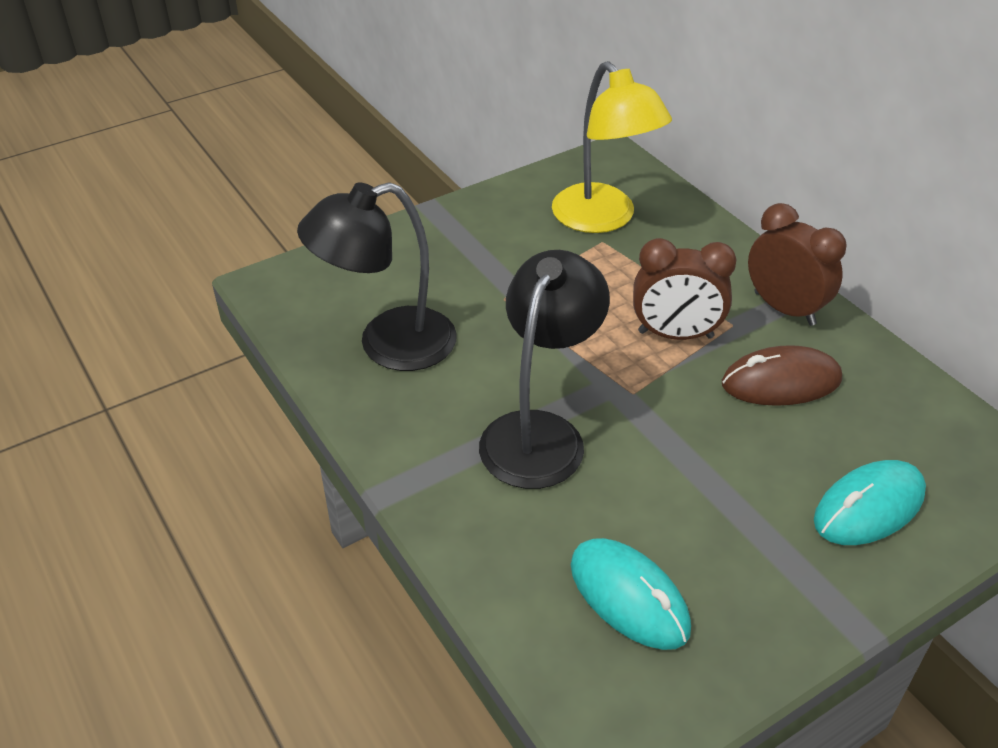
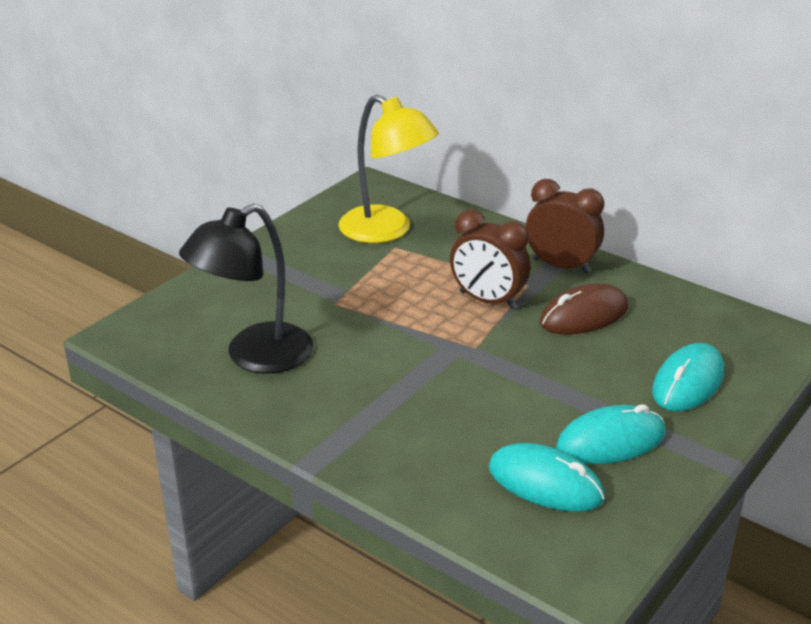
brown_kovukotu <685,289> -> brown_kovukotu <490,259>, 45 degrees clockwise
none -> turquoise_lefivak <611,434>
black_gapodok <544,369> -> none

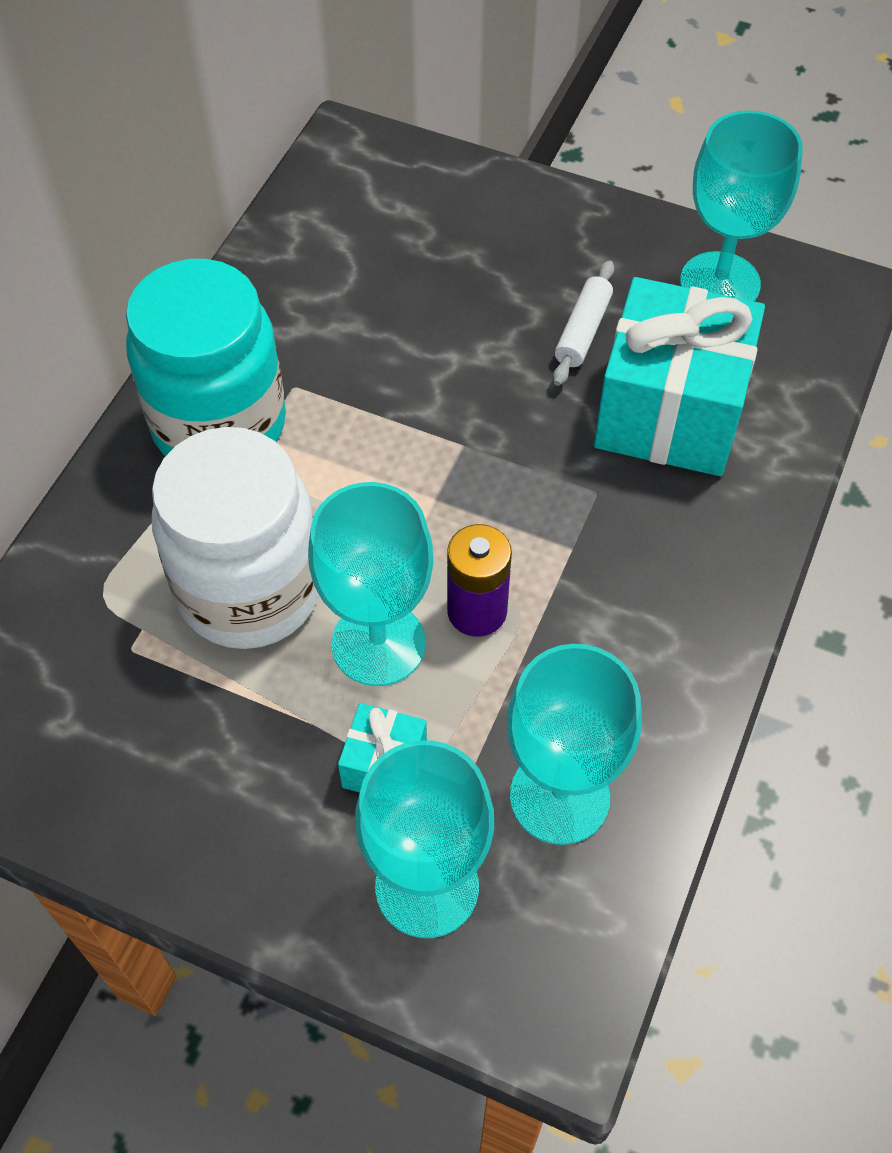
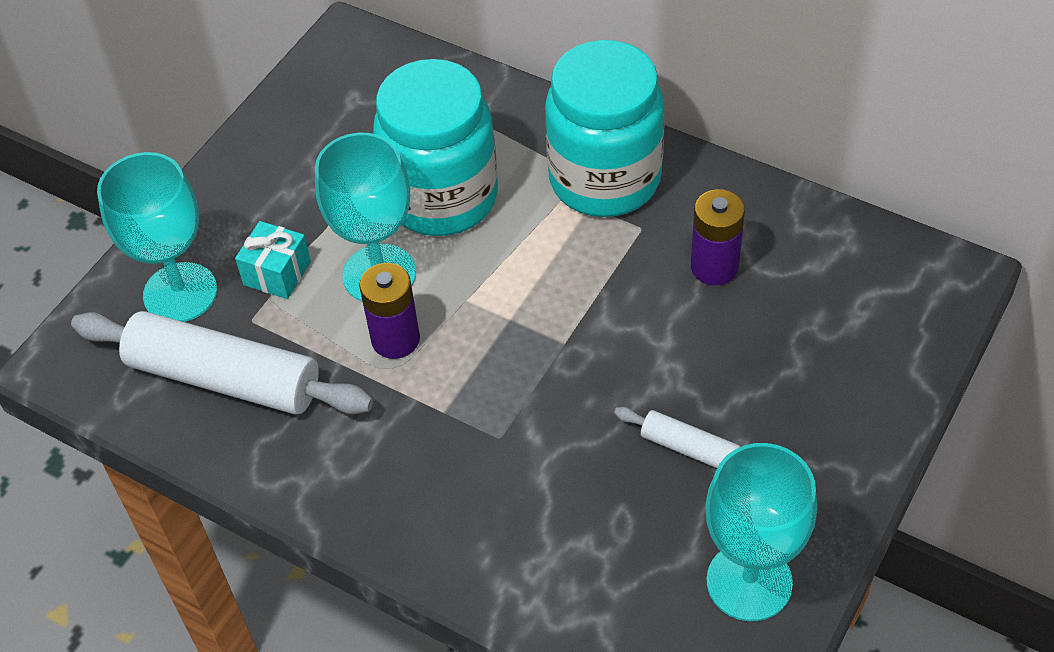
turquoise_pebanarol <574,744> -> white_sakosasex <222,362>
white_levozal <235,538> -> turquoise_levozal <435,147>
none -> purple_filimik <718,237>
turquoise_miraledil <679,376> -> none

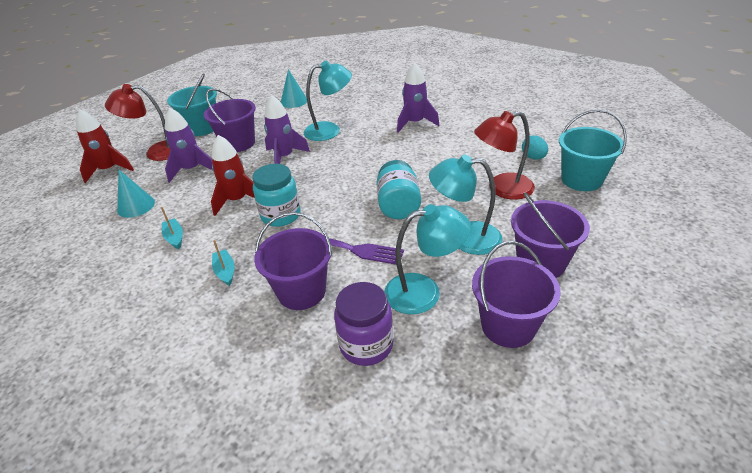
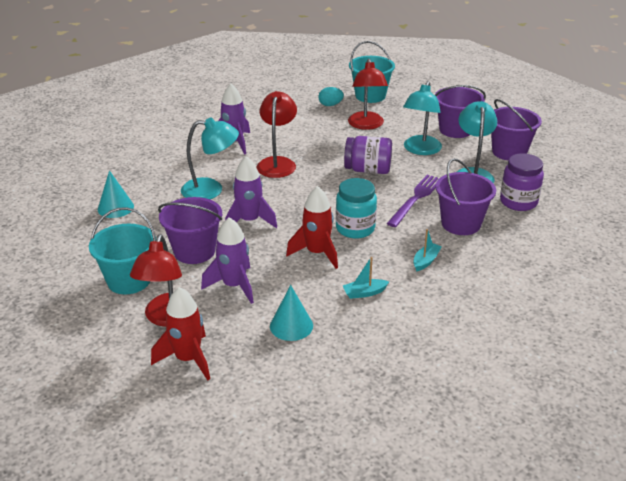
turquoise_gapodok <328,101> -> turquoise_gapodok <210,158>, 90 degrees clockwise
none -> red_gapodok <277,134>
turquoise_levozal <398,189> -> purple_levozal <368,155>
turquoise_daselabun <223,263> -> turquoise_daselabun <427,250>, 135 degrees clockwise

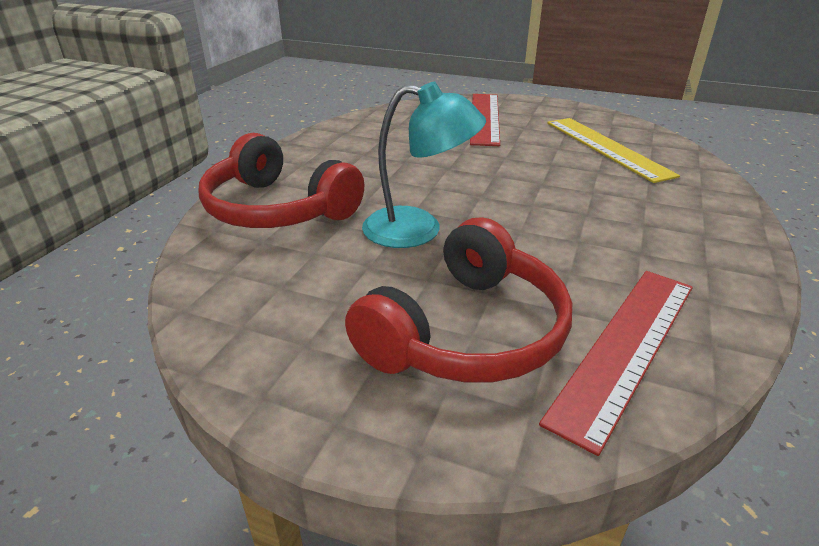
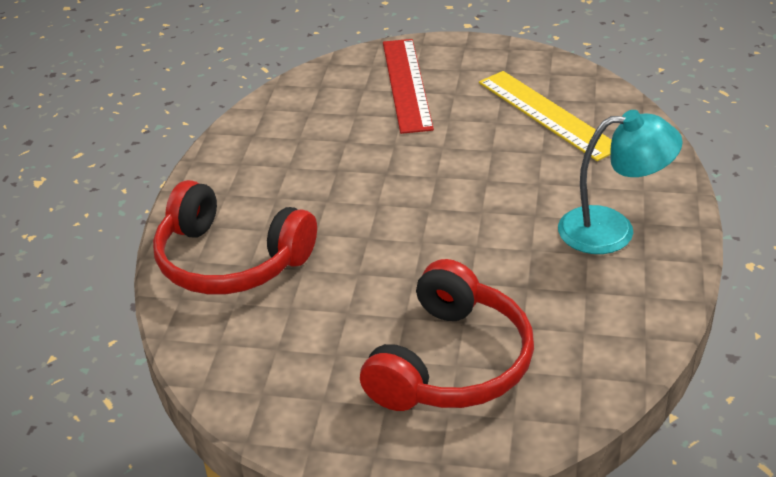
turquoise_gapodok <424,164> -> turquoise_gapodok <620,182>, moved
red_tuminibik <616,363> -> none

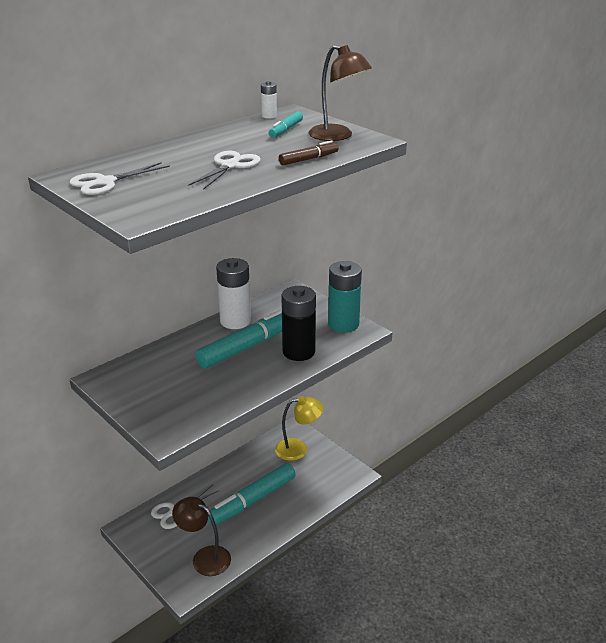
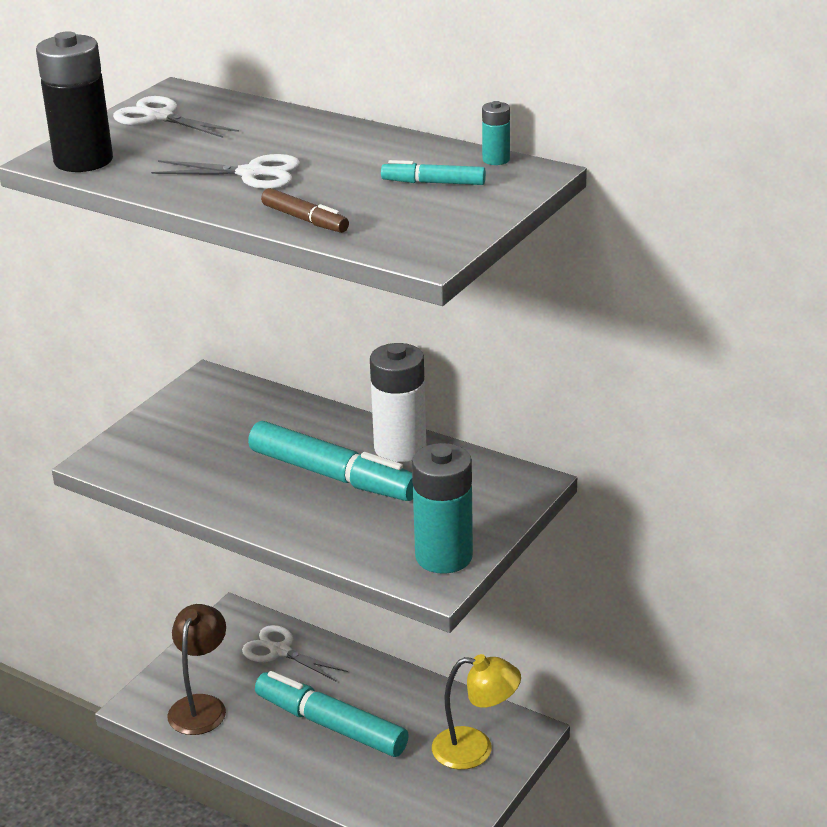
black_filimik <298,323> -> black_filimik <74,101>, moved
yellow_gapodok <299,428> -> yellow_gapodok <476,712>, 60 degrees counterclockwise
white_filimik <269,100> -> turquoise_filimik <496,133>
brown_gapodok <340,93> -> none

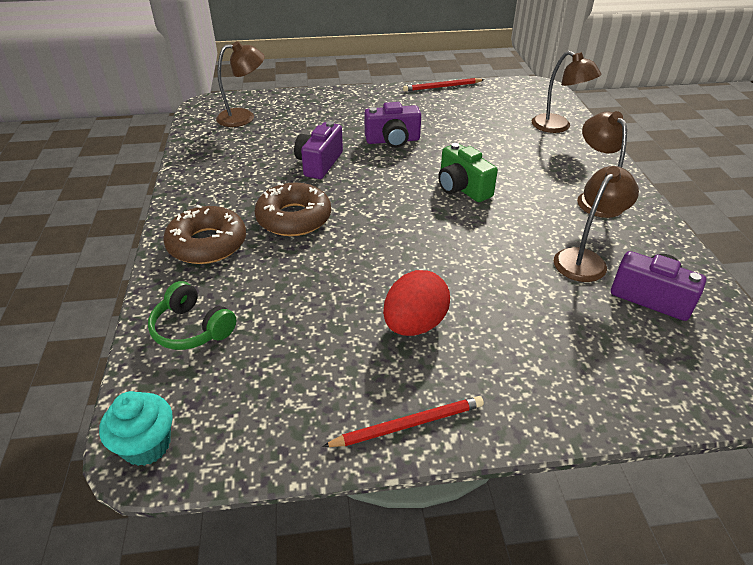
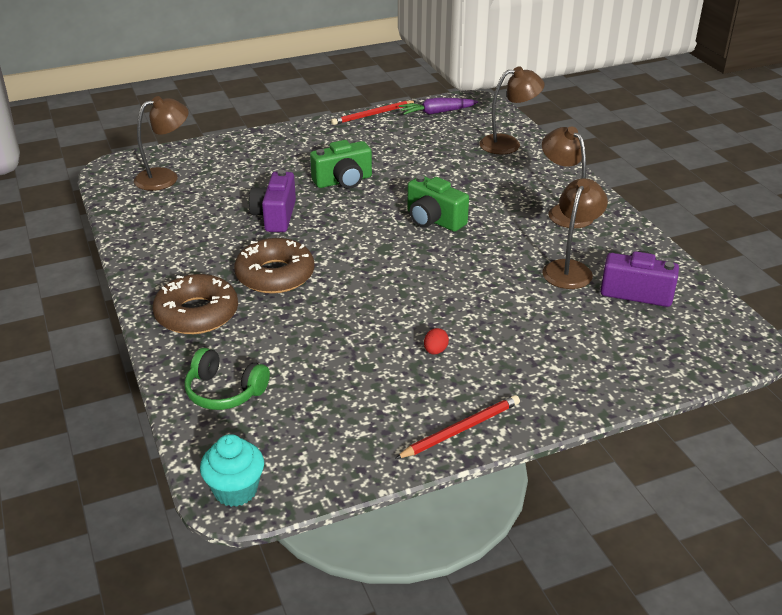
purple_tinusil <392,125> -> green_tinusil <341,164>
none -> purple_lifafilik <438,106>
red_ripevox <416,303> -> red_ripevox <436,341>, x0.43
brown_gapodok <566,92> -> brown_gapodok <511,110>, 45 degrees counterclockwise

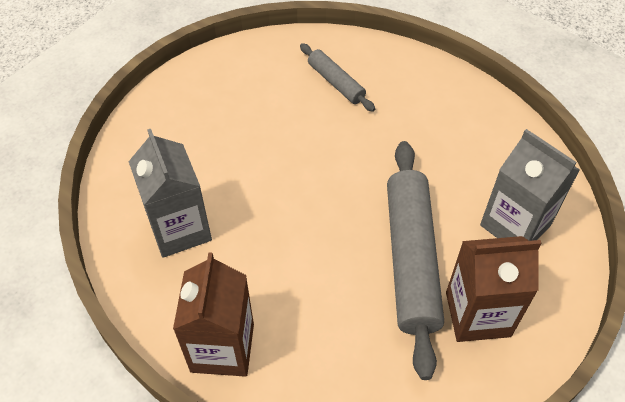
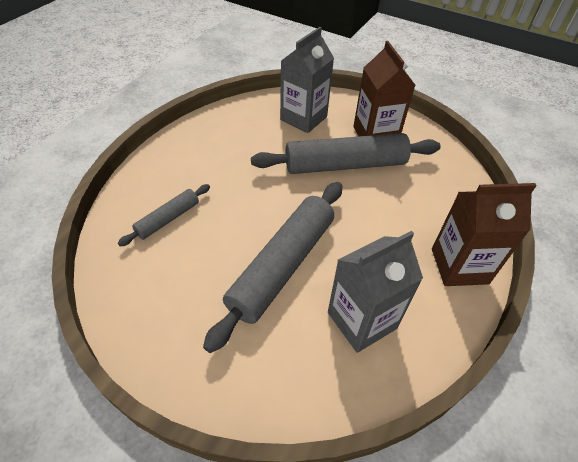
none -> grey_sakosasex <272,267>

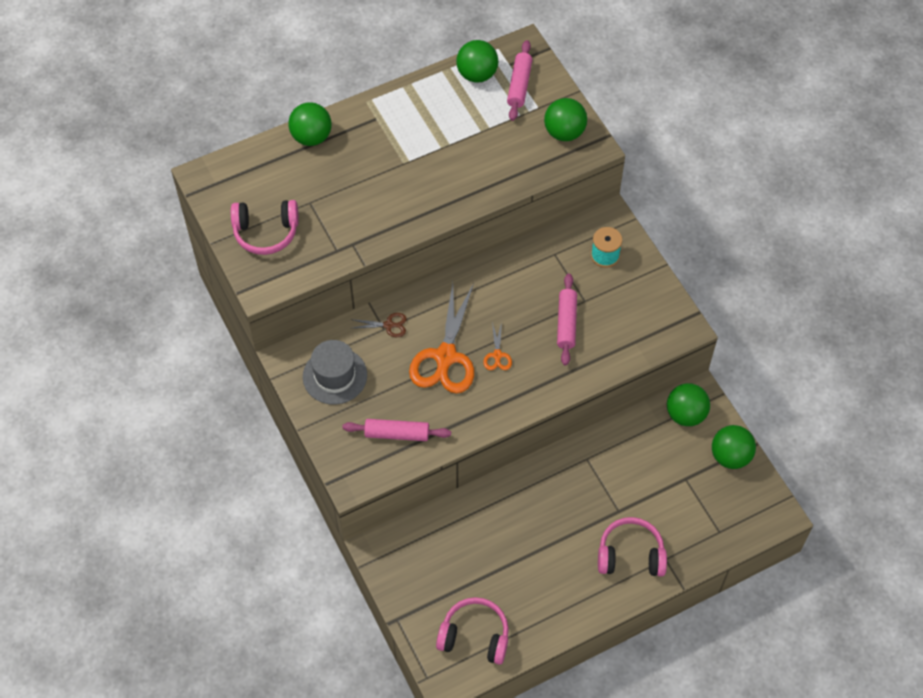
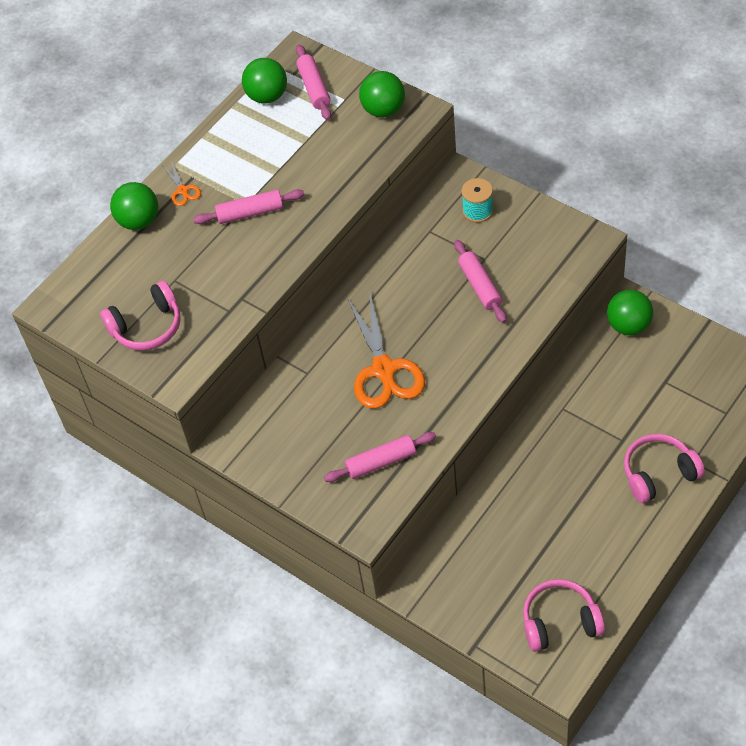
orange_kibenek <497,346> -> orange_kibenek <182,183>, moved
none -> pink_sakosasex <248,206>
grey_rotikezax <335,372> -> none
brown_kibenek <379,325> -> none
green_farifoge <734,447> -> none

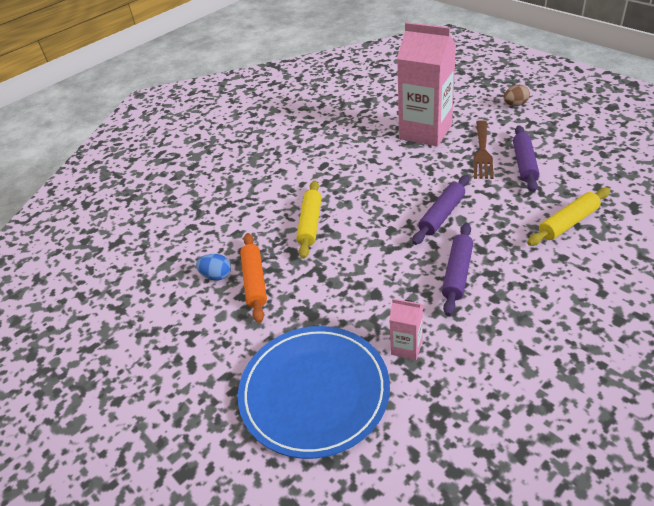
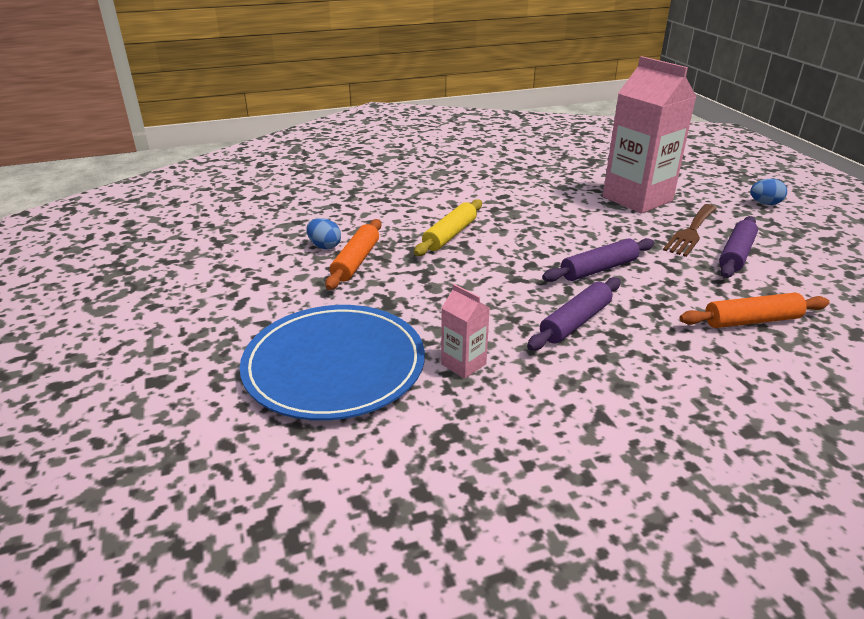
yellow_sakosasex <568,217> -> orange_sakosasex <754,310>
brown_ripevox <516,95> -> blue_ripevox <768,192>

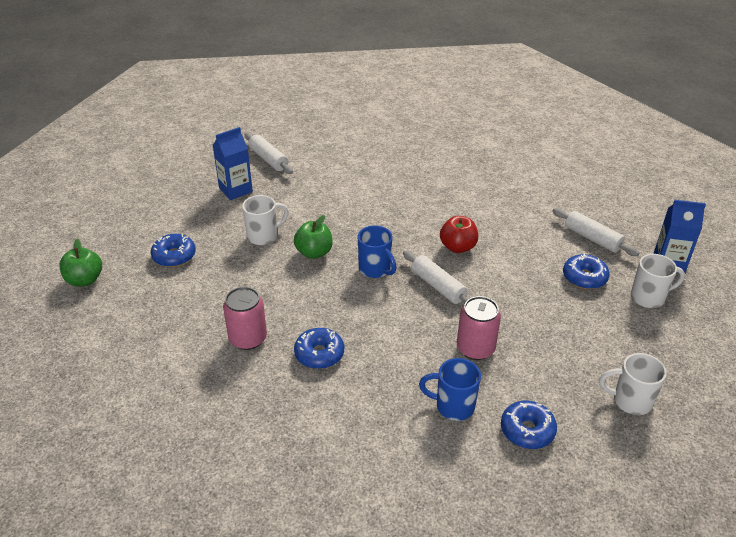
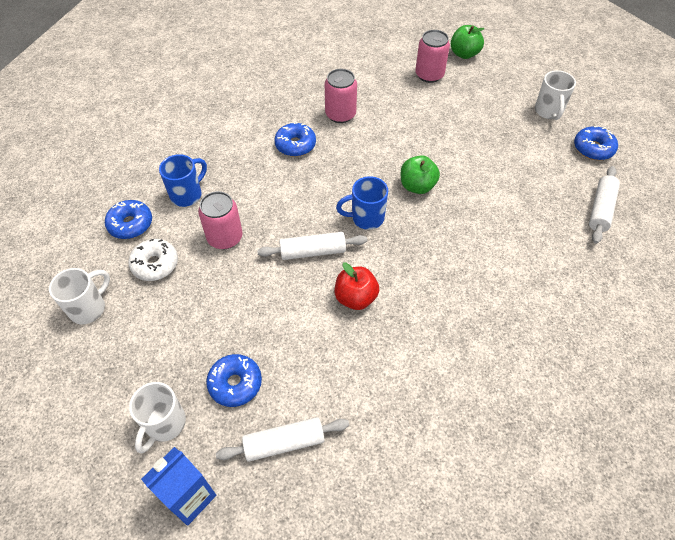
none -> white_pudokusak <153,260>
none -> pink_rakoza <432,56>
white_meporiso <265,220> -> white_meporiso <555,95>, moved
blue_pudokusak <173,250> -> blue_pudokusak <596,143>, moved
white_sakosasex <269,153> -> white_sakosasex <604,205>, 60 degrees counterclockwise
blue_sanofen <233,163> -> none

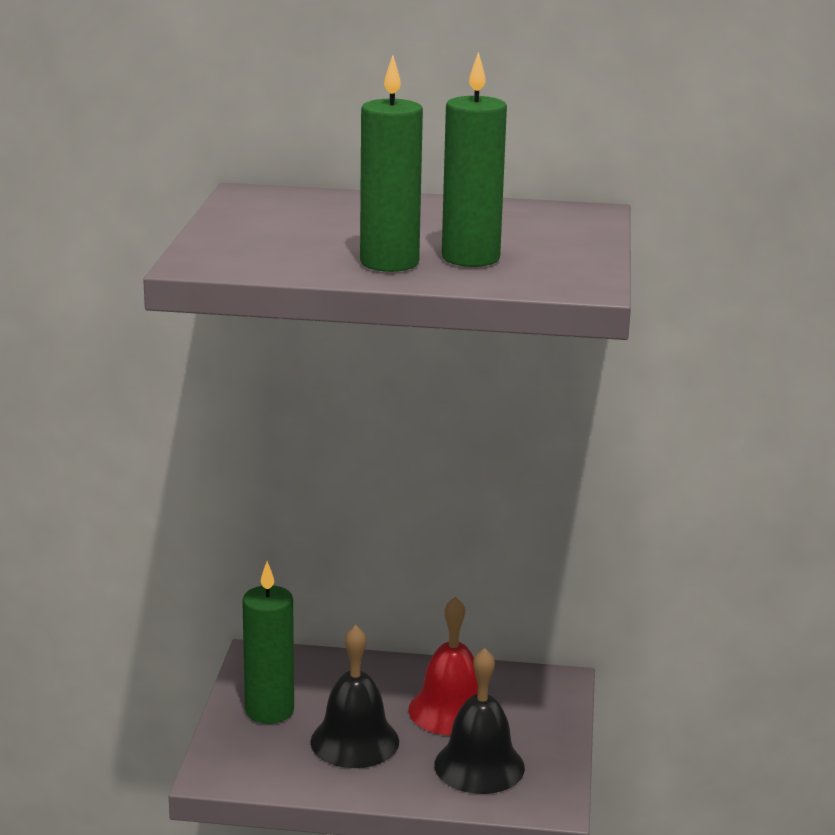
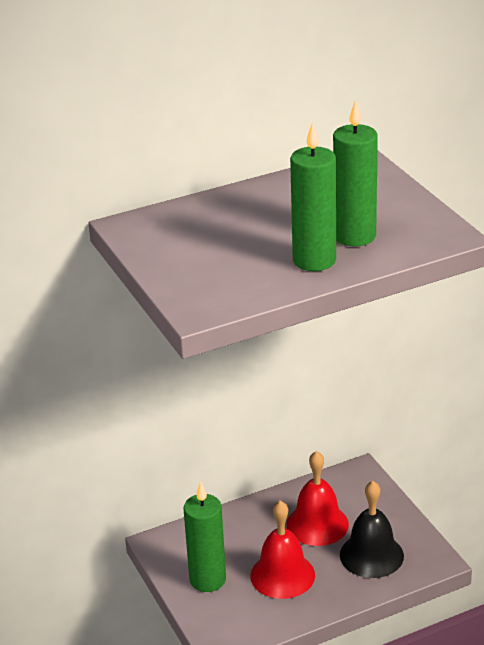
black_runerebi <354,696> -> red_runerebi <282,550>

